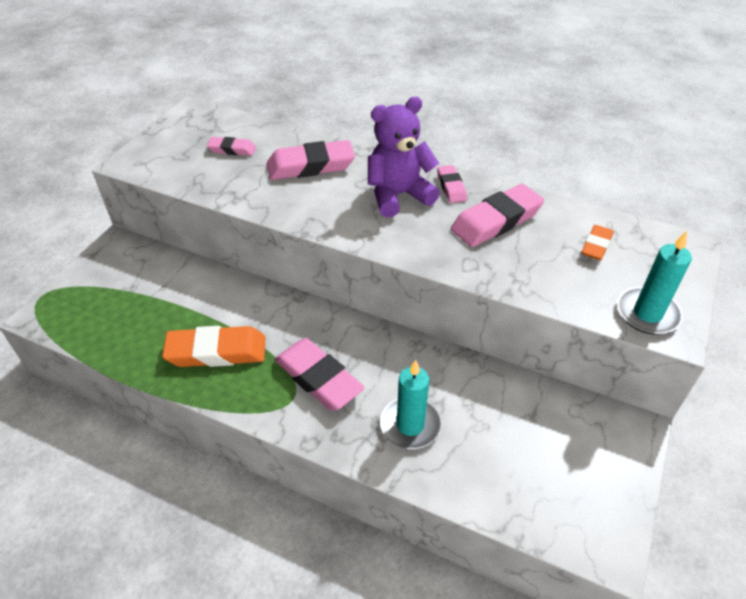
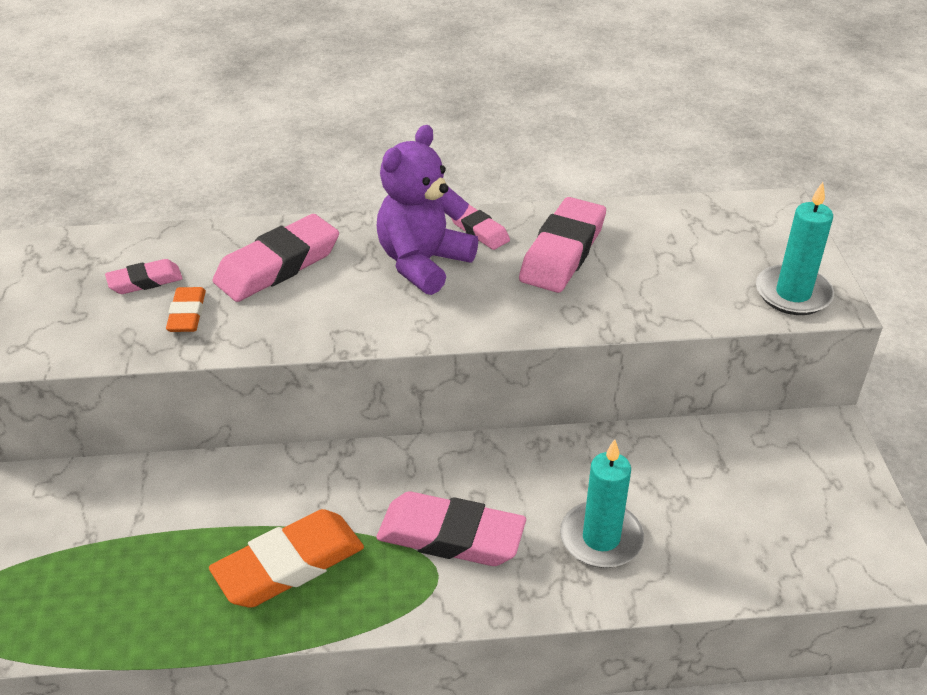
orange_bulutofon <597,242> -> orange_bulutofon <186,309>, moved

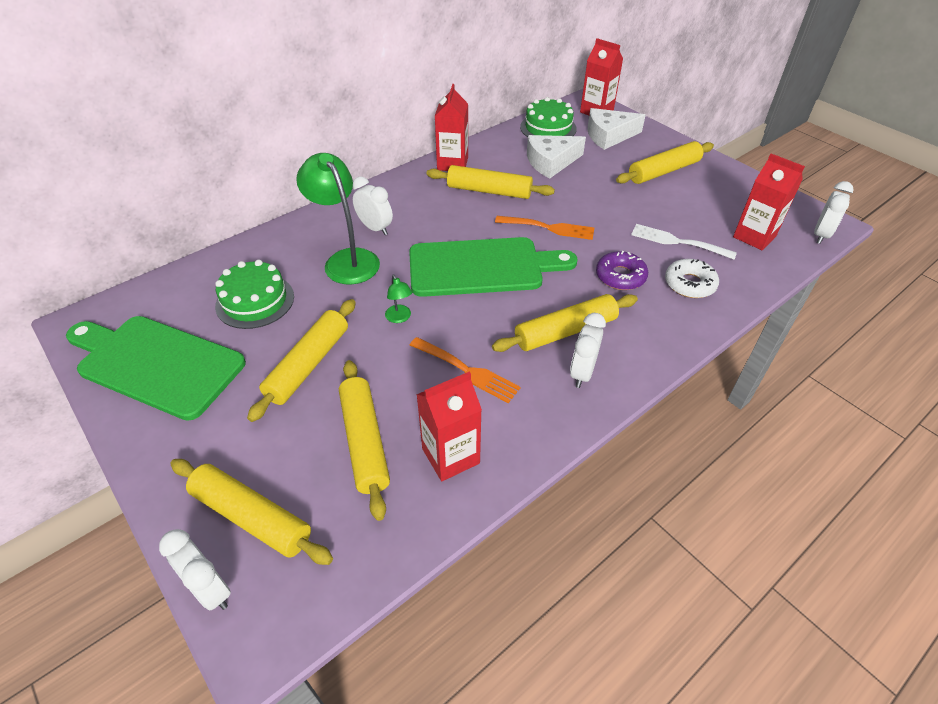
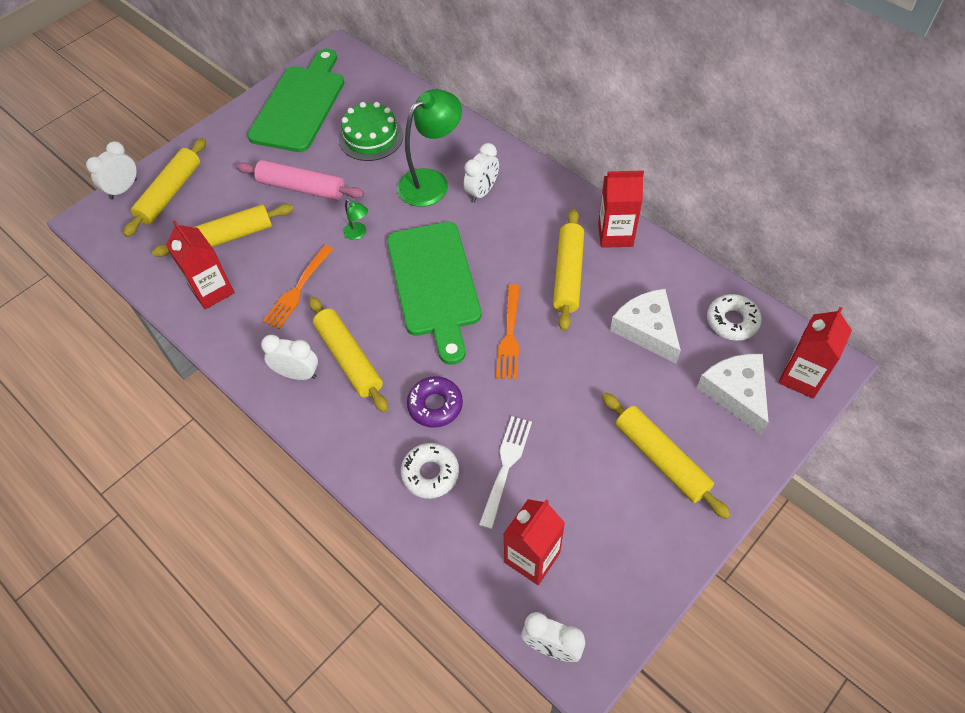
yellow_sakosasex <301,360> -> pink_sakosasex <300,180>
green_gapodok <398,299> -> green_gapodok <355,219>, 105 degrees counterclockwise
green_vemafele <548,117> -> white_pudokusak <734,317>

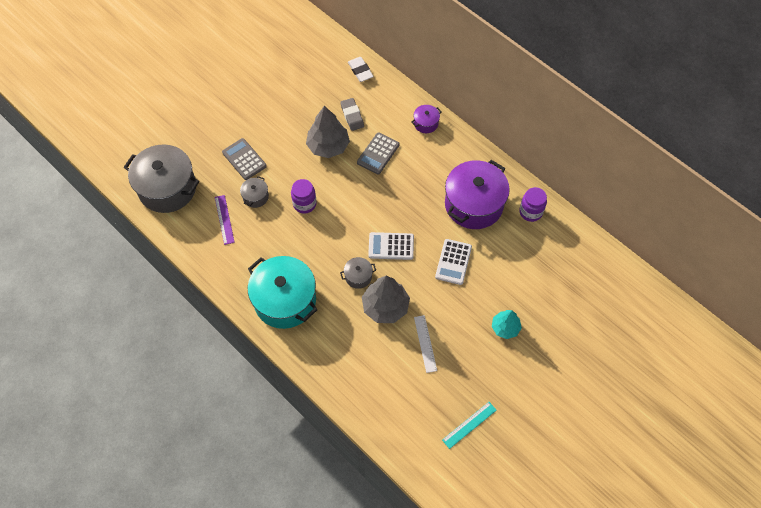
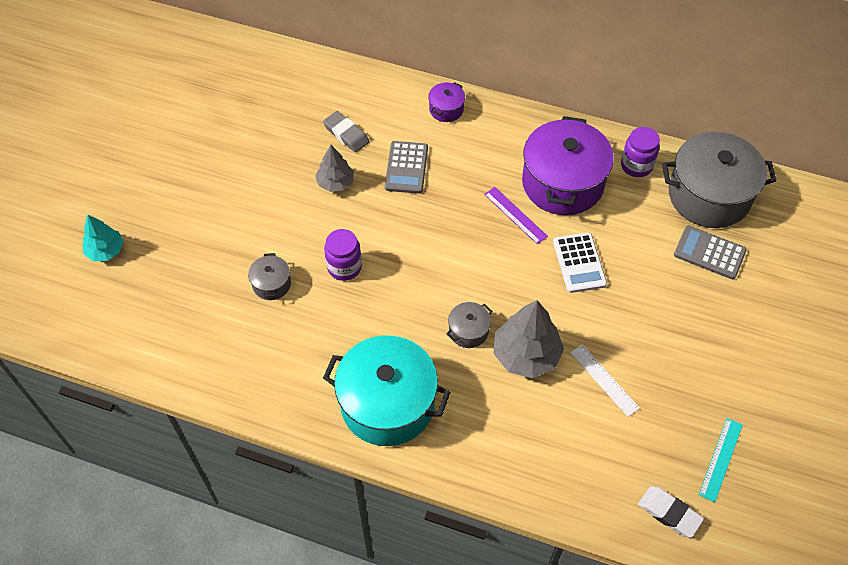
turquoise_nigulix <507,324> -> turquoise_nigulix <103,238>, moved
grey_nigulix <328,132> -> grey_nigulix <334,168>, x0.62
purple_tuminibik <225,220> -> purple_tuminibik <516,215>, moved
white_bulutofon <361,69> -> white_bulutofon <671,512>, moved
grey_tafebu <161,179> -> grey_tafebu <719,180>, moved
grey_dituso <244,159> -> grey_dituso <710,252>, moved
white_dituso <391,246> -> none

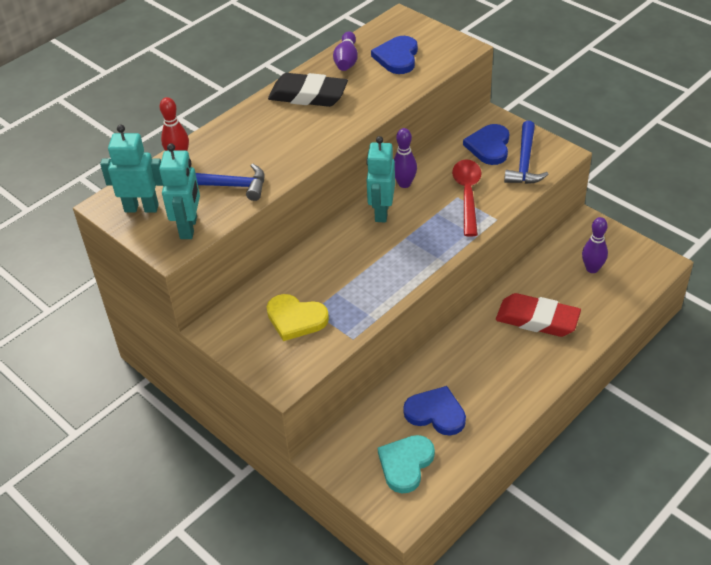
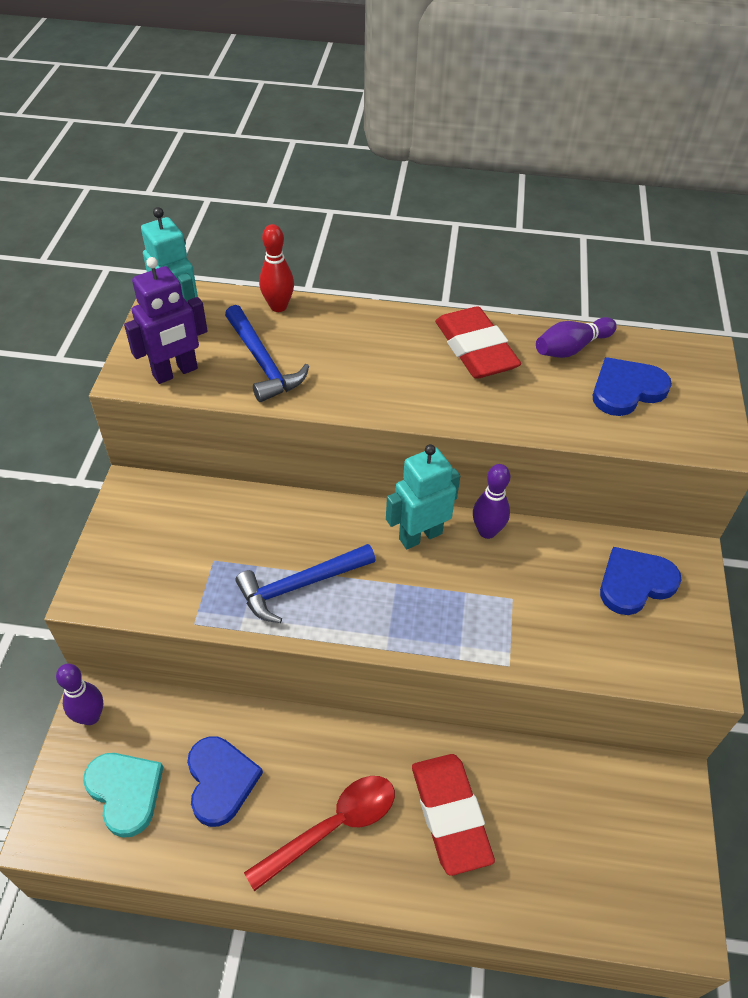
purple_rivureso <595,245> -> purple_rivureso <79,694>, moved
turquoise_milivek <406,464> -> turquoise_milivek <123,795>, 60 degrees clockwise
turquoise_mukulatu <179,191> -> purple_mukulatu <165,320>
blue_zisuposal <526,152> -> blue_zisuposal <305,583>, moved
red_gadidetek <467,198> -> red_gadidetek <319,834>, moved
black_bulutofon <308,90> -> red_bulutofon <478,342>
yellow_milivek <298,317> -> none

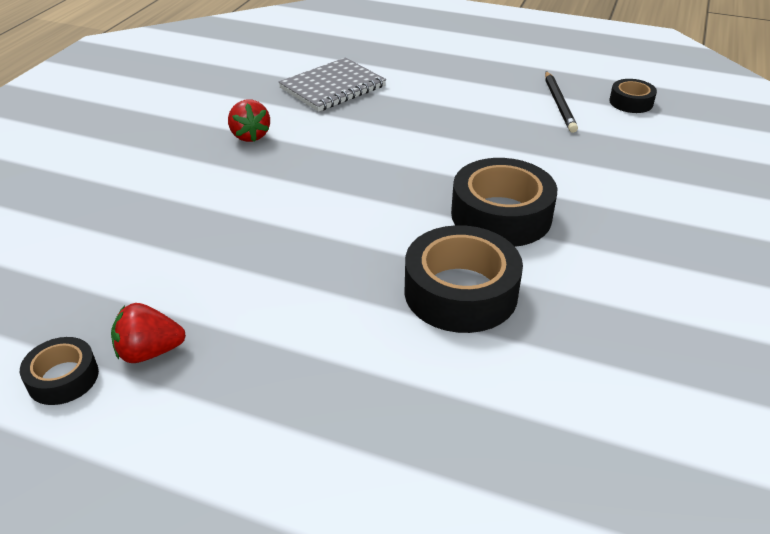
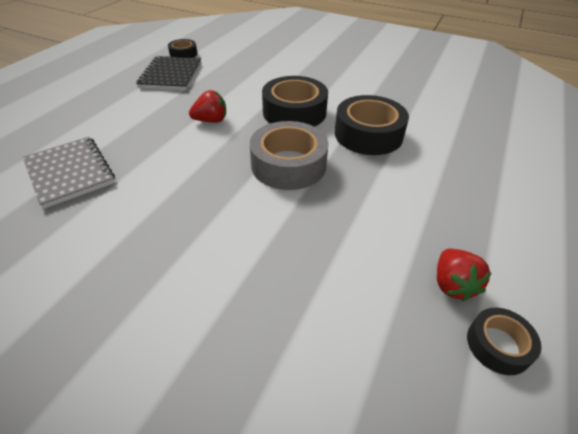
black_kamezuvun <561,102> -> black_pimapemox <168,73>
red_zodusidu <249,121> -> red_zodusidu <207,106>, moved
none -> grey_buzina <289,155>

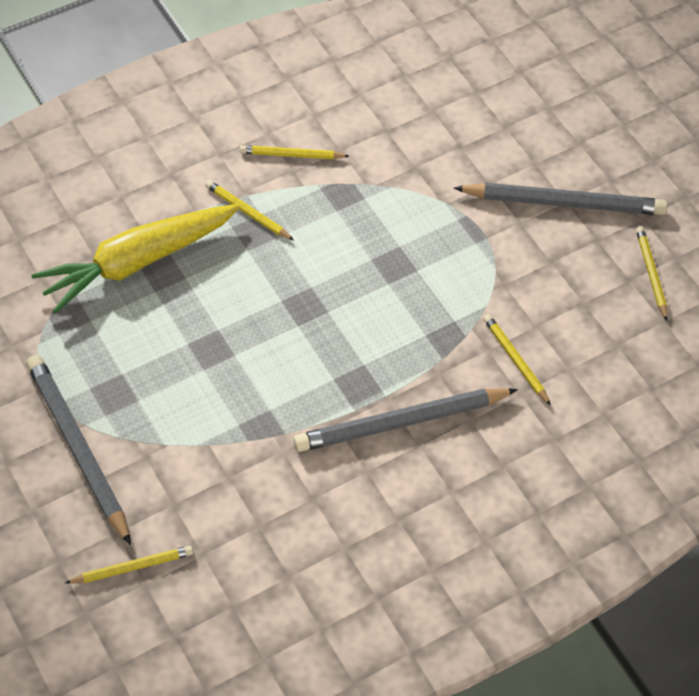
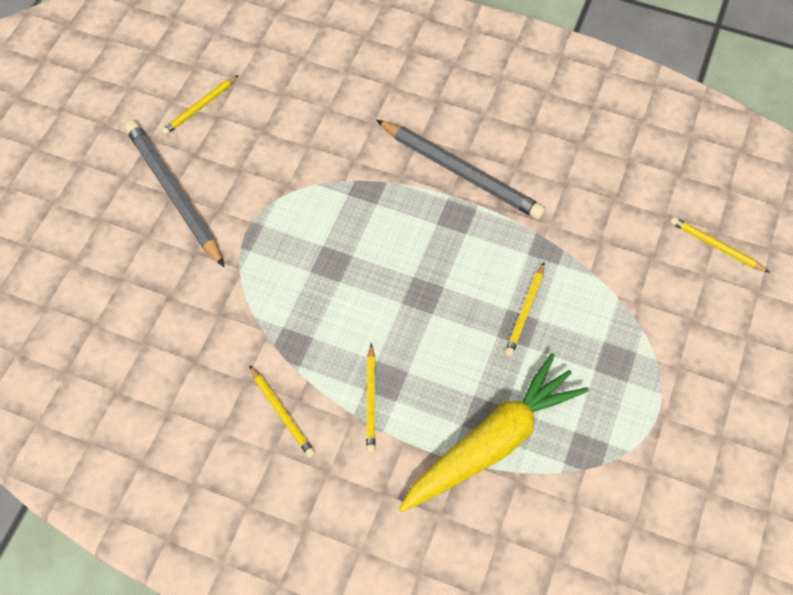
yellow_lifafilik <136,259> -> yellow_lifafilik <494,432>, 60 degrees counterclockwise
yellow_kamezuvun <517,359> -> yellow_kamezuvun <525,309>, moved
grey_kamezuvun <78,450> -> none

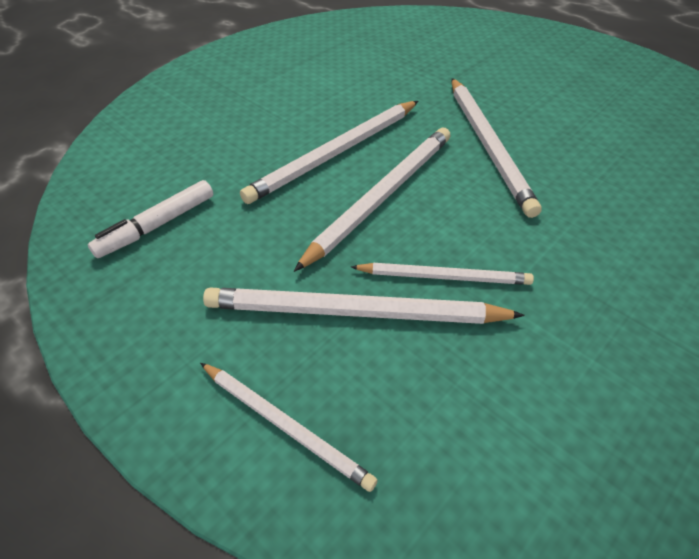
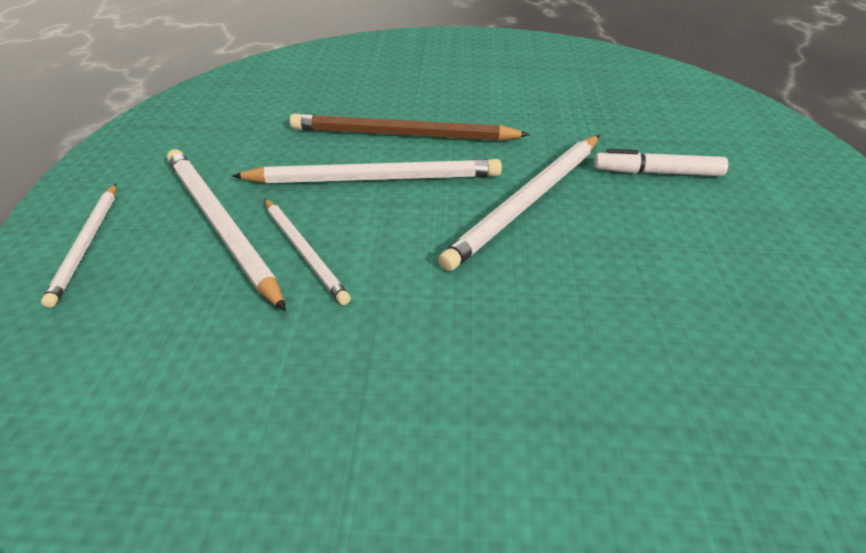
white_kamezuvun <329,152> -> brown_kamezuvun <410,127>
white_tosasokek <150,219> -> white_tosasokek <661,162>, moved

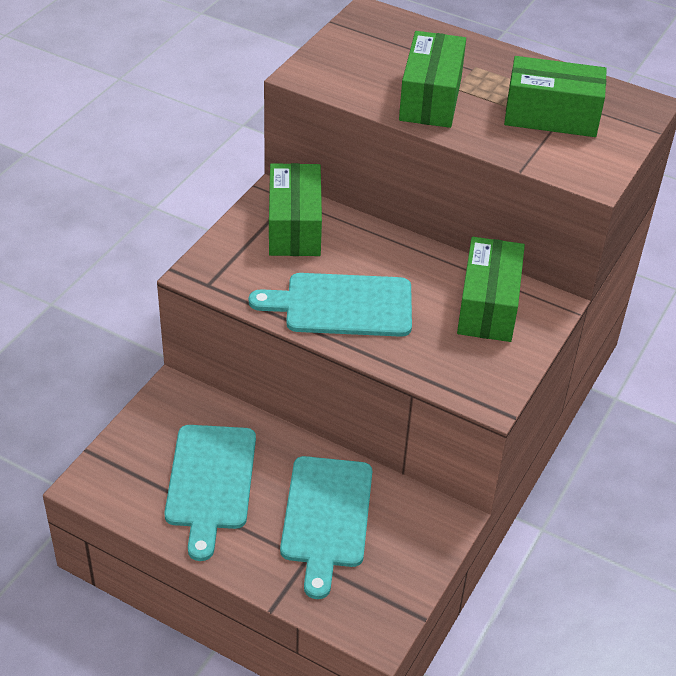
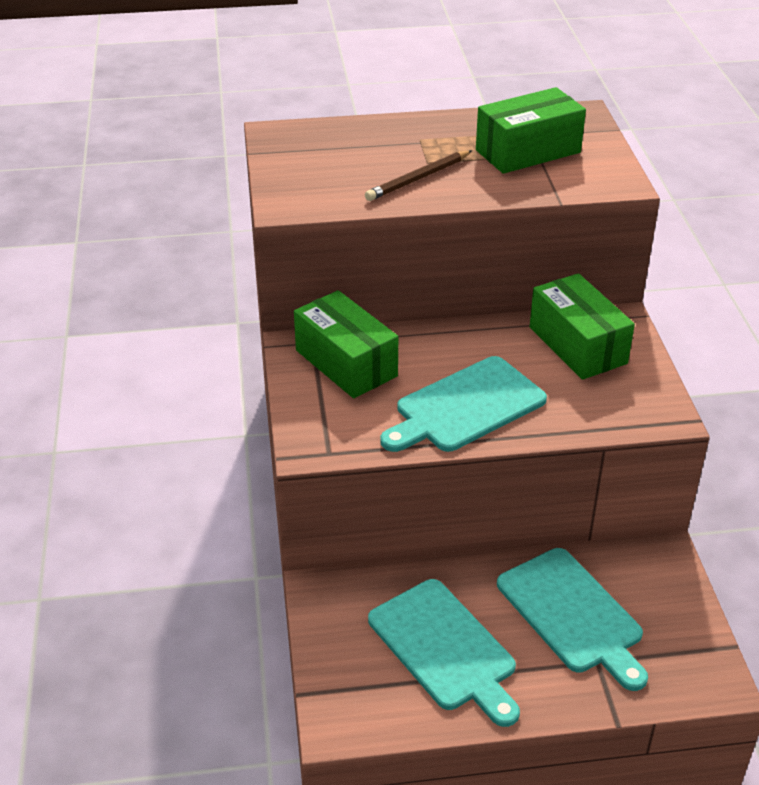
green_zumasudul <432,79> -> brown_kamezuvun <418,175>

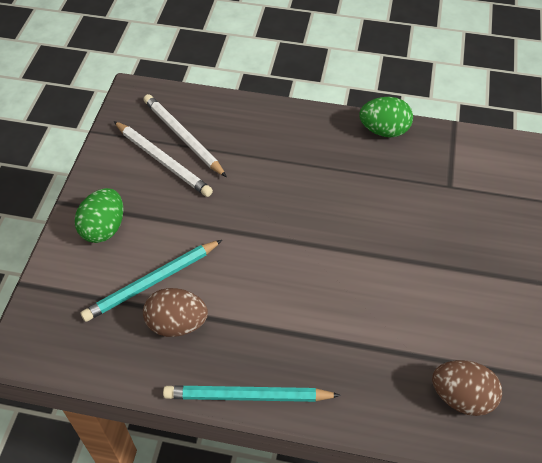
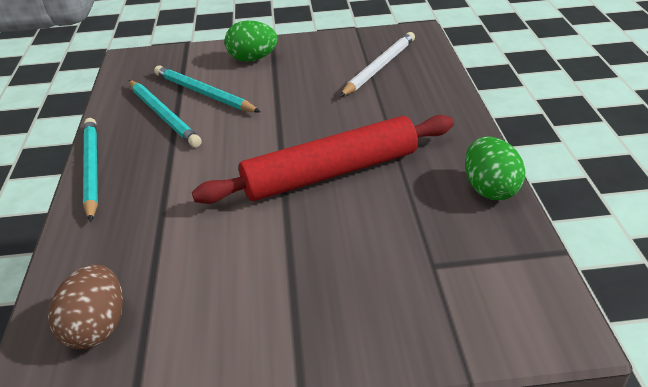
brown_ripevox <175,312> -> turquoise_kamezuvun <165,113>
none -> red_sakosasex <323,159>
white_kamezuvun <163,159> -> none

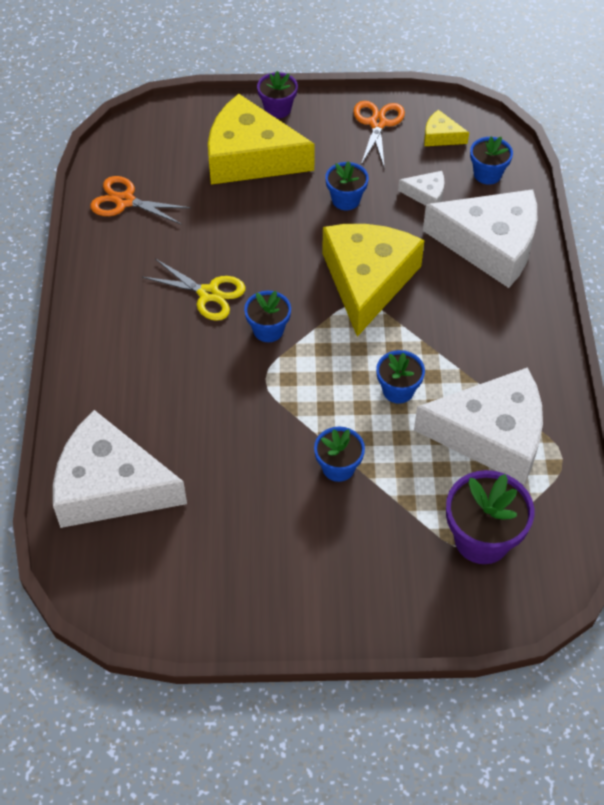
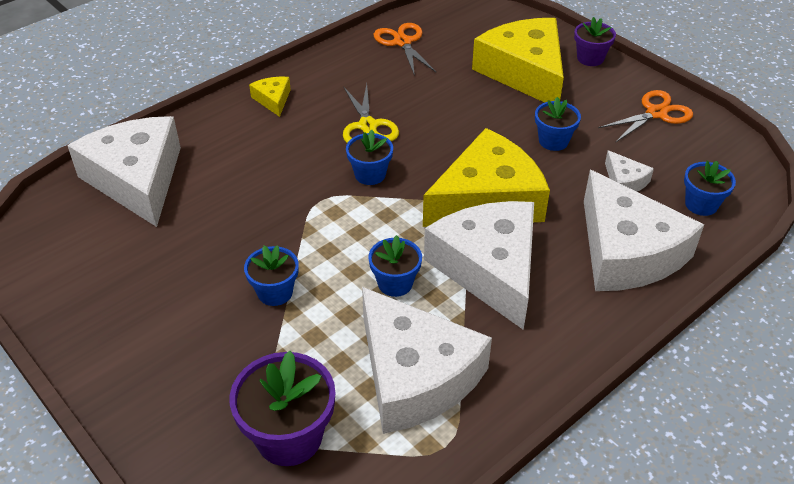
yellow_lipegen <446,128> -> yellow_lipegen <270,97>, moved
none -> white_lipegen <479,265>

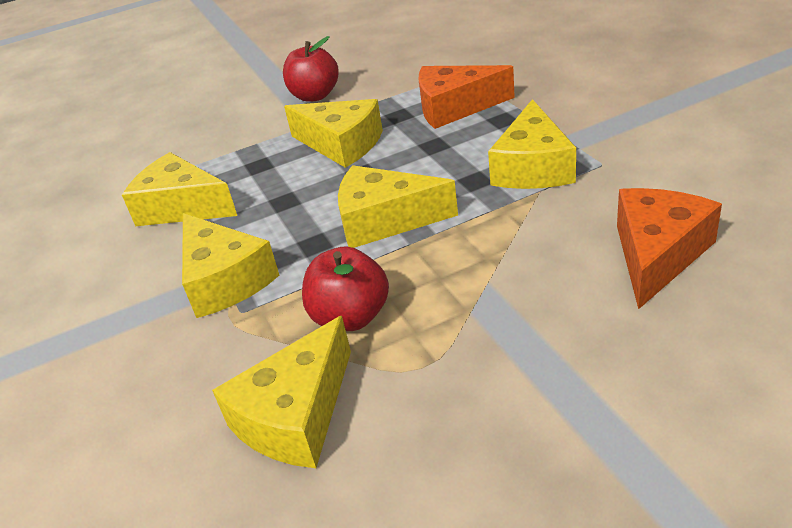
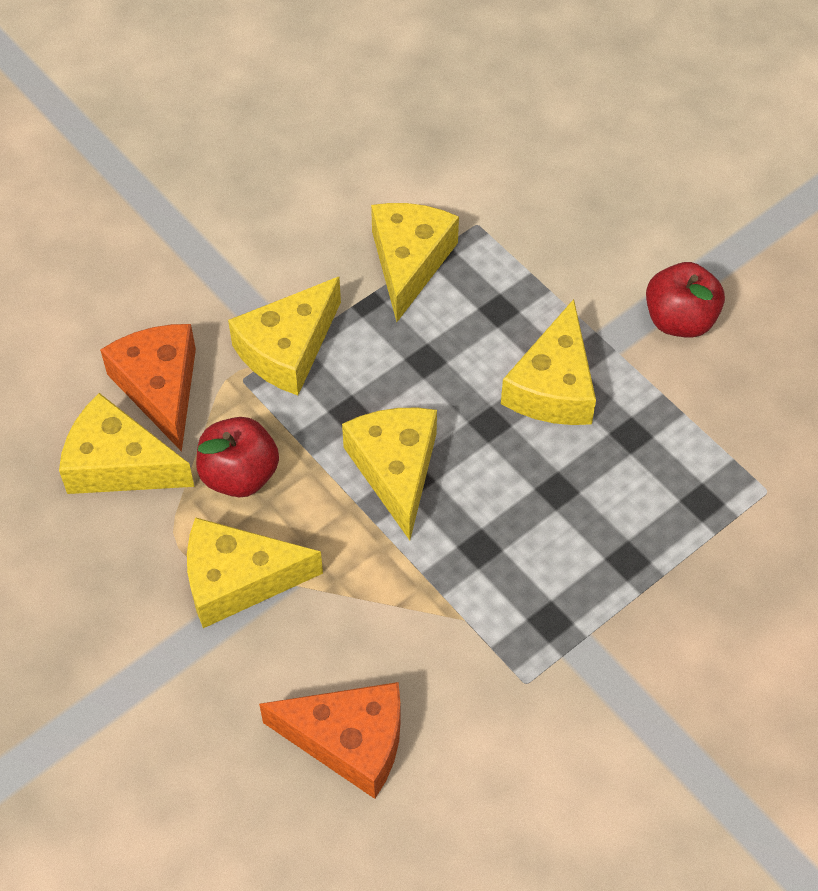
orange_lipegen <467,97> -> orange_lipegen <148,388>, moved
yellow_lipegen <532,144> -> yellow_lipegen <255,572>, moved

